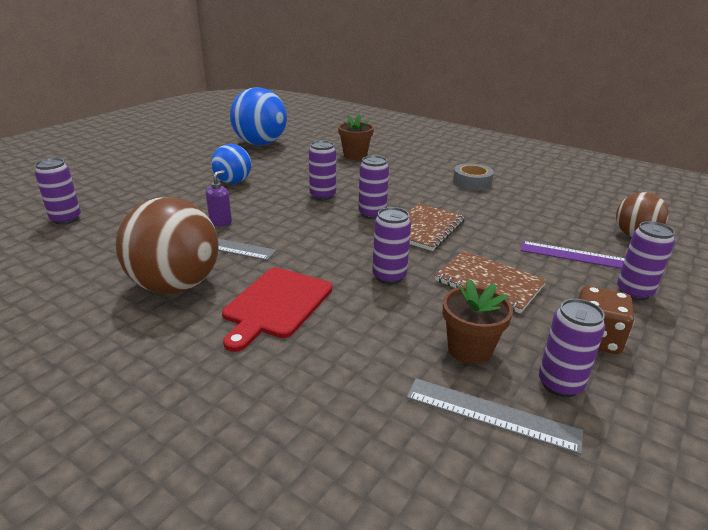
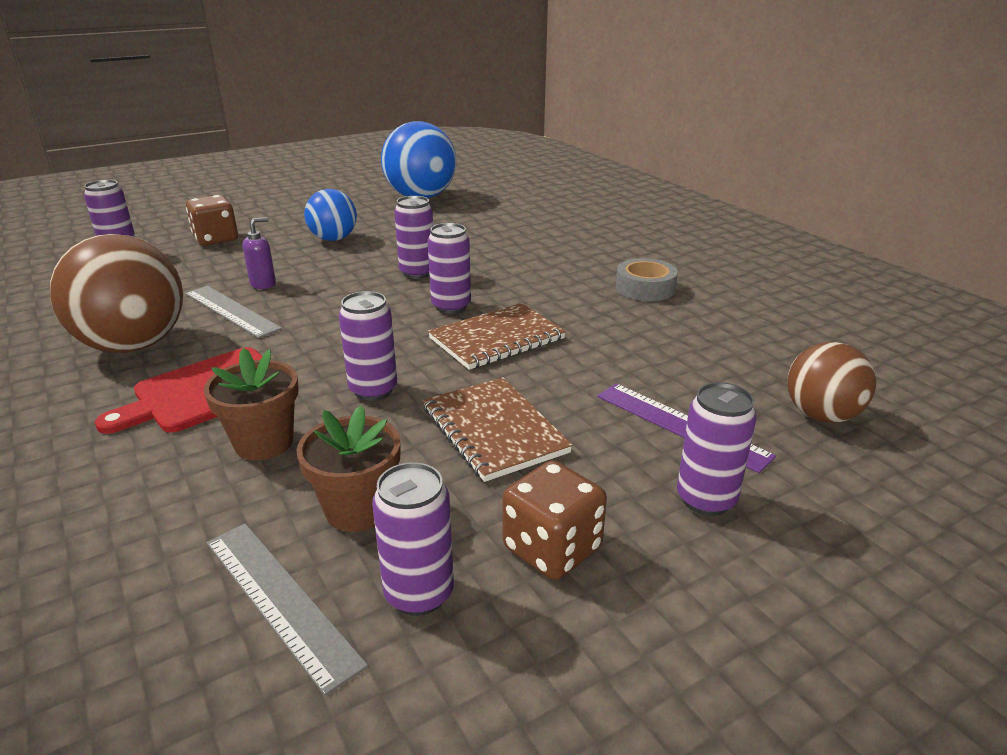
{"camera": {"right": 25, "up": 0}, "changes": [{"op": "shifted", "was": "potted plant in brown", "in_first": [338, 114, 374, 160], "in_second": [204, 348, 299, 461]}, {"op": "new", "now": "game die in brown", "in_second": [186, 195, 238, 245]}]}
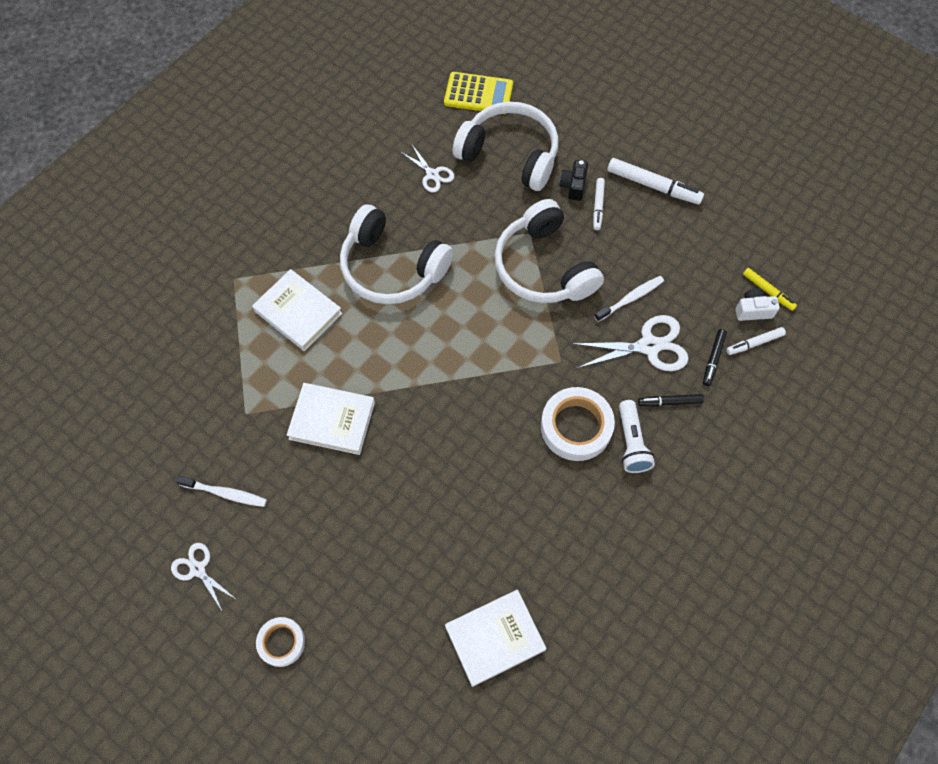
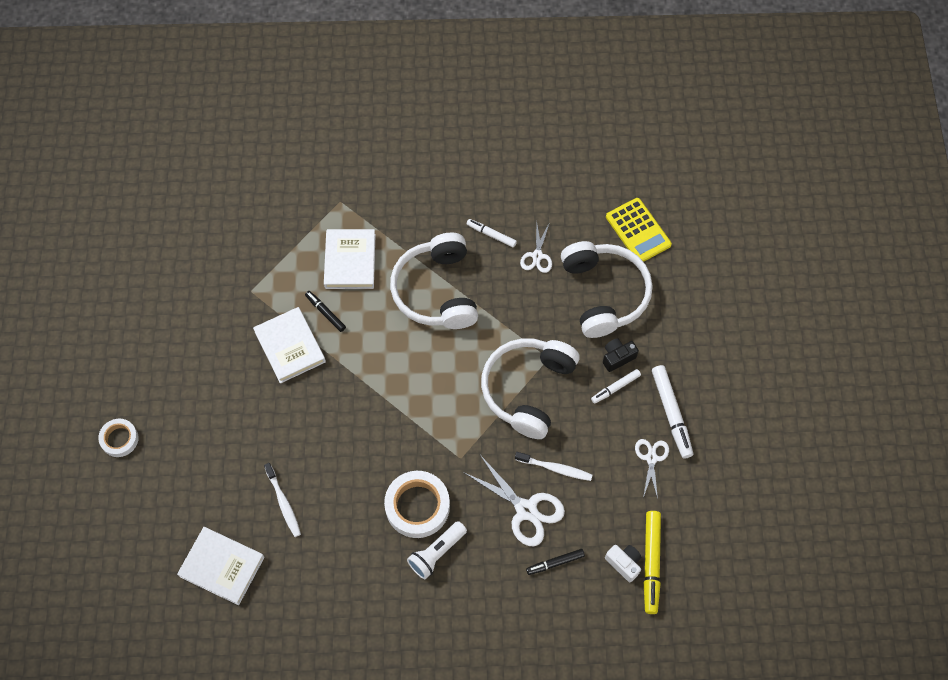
{"camera": {"right": 50, "up": 0}, "changes": [{"op": "scaled", "was": "marker pen in yellow", "in_first": [743, 268, 797, 311], "in_second": [644, 511, 661, 614], "ratio": 1.7}, {"op": "shifted", "was": "marker pen in pure white", "in_first": [726, 327, 786, 355], "in_second": [467, 219, 517, 247]}, {"op": "shifted", "was": "marker pen in black", "in_first": [638, 394, 704, 406], "in_second": [305, 291, 346, 332]}, {"op": "shifted", "was": "tooth brush in pure white", "in_first": [176, 476, 267, 507], "in_second": [264, 463, 301, 537]}, {"op": "shifted", "was": "pair of scissors in pure white", "in_first": [171, 543, 236, 612], "in_second": [635, 439, 669, 499]}]}
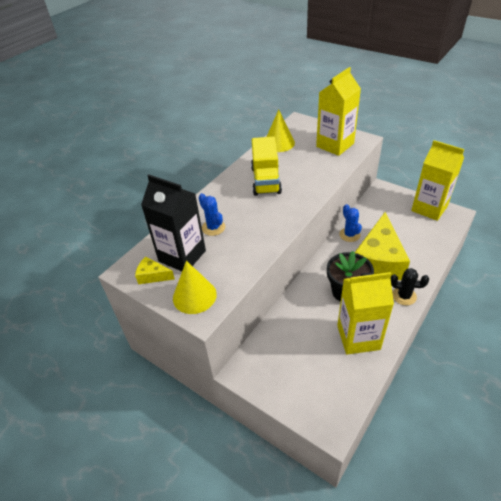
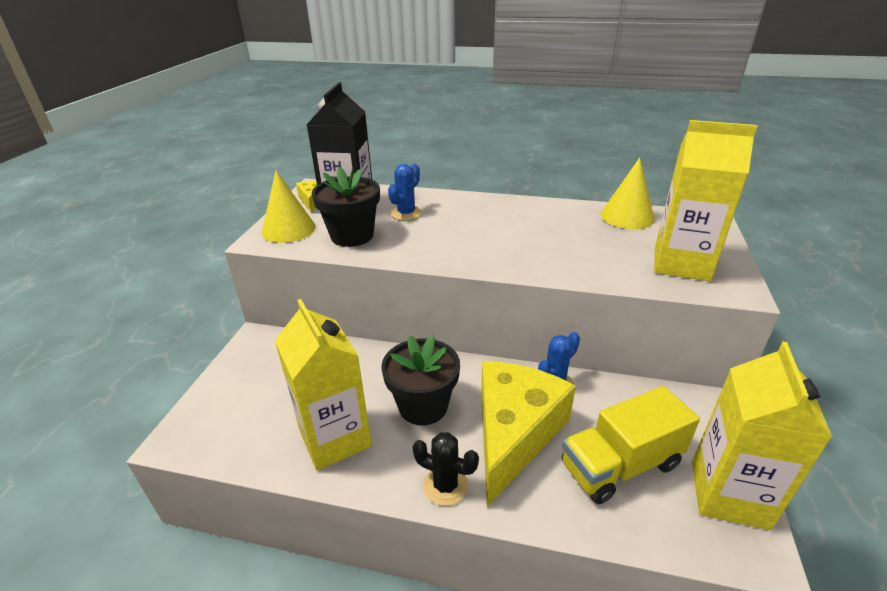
{"camera": {"right": 65, "up": -10}, "changes": [{"op": "shifted", "was": "lorry in yellow", "in_first": [251, 136, 282, 196], "in_second": [562, 386, 700, 504]}, {"op": "rotated", "was": "cheese in yellow", "in_first": [355, 212, 410, 280], "in_second": [481, 361, 576, 507], "clockwise": 120}, {"op": "rotated", "was": "saguaro cactus in black", "in_first": [390, 268, 429, 305], "in_second": [412, 432, 479, 506], "clockwise": -60}, {"op": "new", "now": "potted plant in black", "in_second": [312, 167, 380, 247]}]}
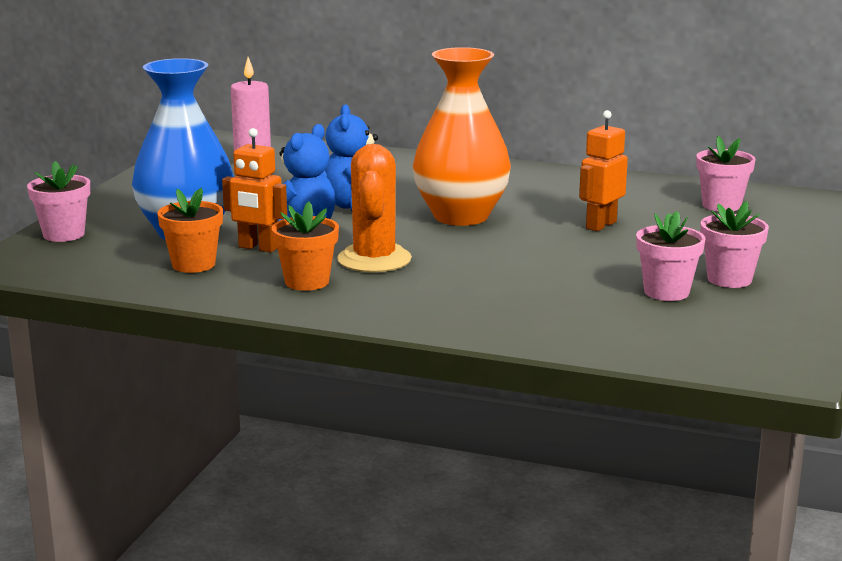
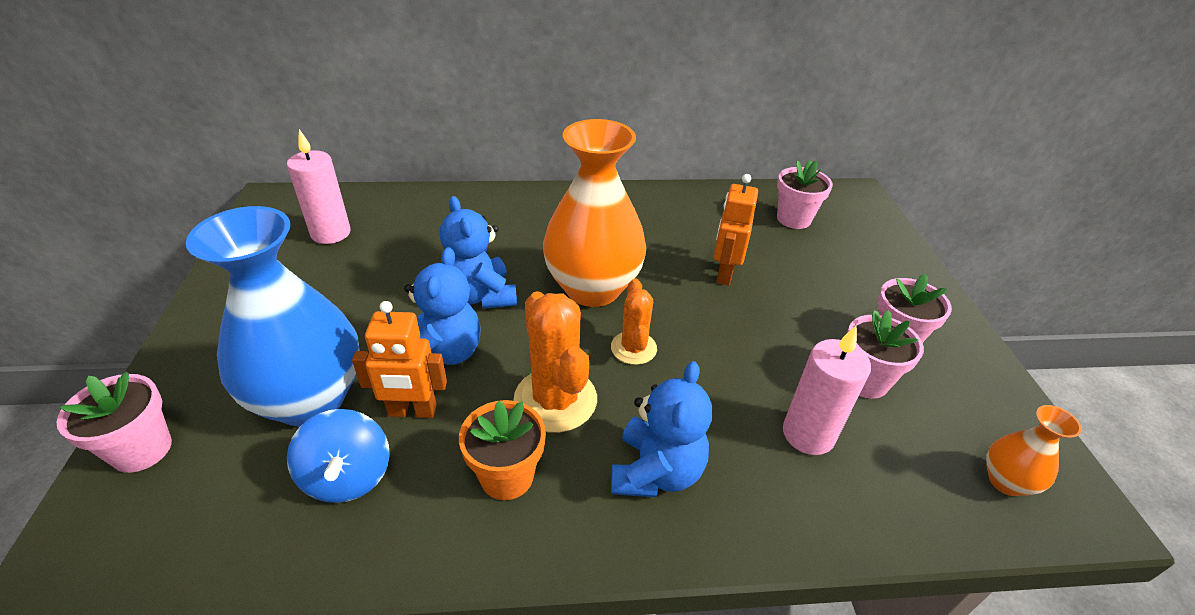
{"camera": {"right": -25, "up": 20}, "changes": [{"op": "swapped", "was": "potted plant in orange", "now": "whirligig in blue", "in_first": [157, 188, 223, 273], "in_second": [287, 409, 390, 503]}, {"op": "new", "now": "saguaro cactus in orange", "in_second": [611, 279, 657, 365]}, {"op": "new", "now": "candle in rosy", "in_second": [783, 326, 871, 455]}, {"op": "new", "now": "teddy bear in blue", "in_second": [611, 361, 712, 497]}, {"op": "new", "now": "tall vase in orange", "in_second": [986, 405, 1082, 496]}]}
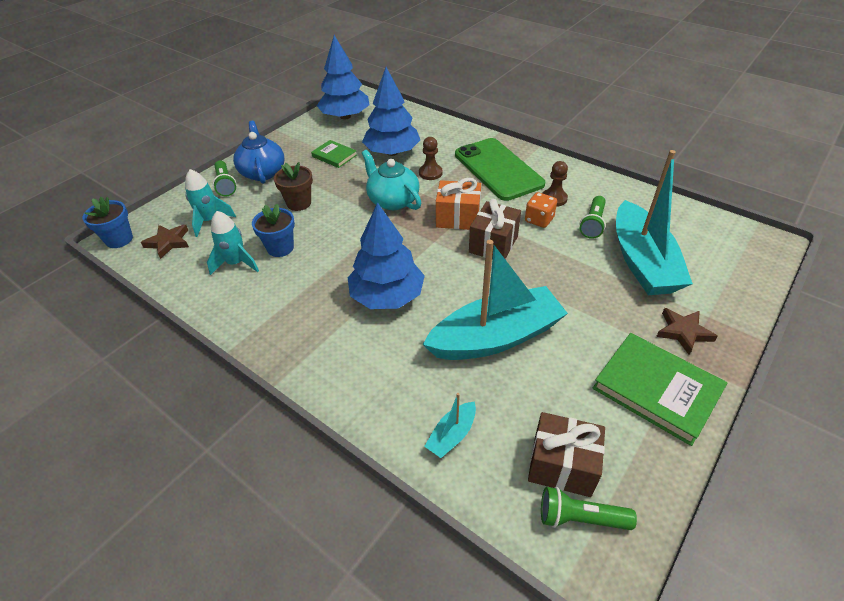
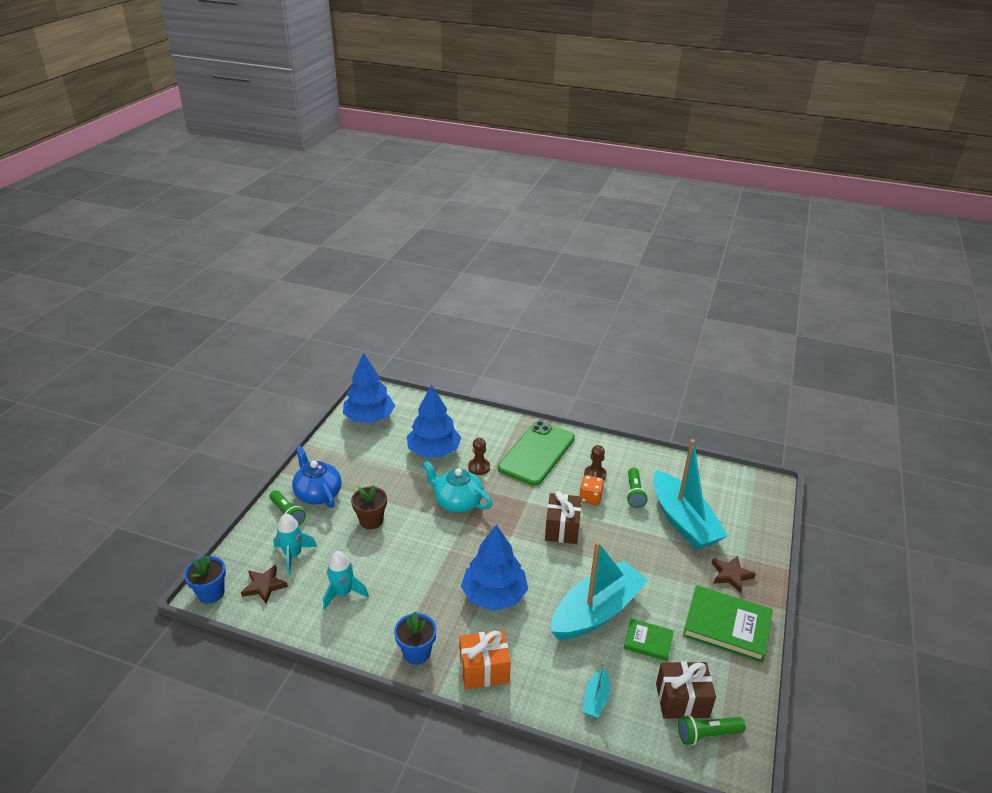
{"camera": {"right": -20, "up": -10}, "changes": [{"op": "rotated", "was": "phone in leaf-green", "in_first": [455, 138, 545, 201], "in_second": [498, 421, 575, 486], "clockwise": 75}, {"op": "shifted", "was": "book in leaf-green", "in_first": [311, 140, 357, 168], "in_second": [624, 619, 674, 661]}, {"op": "shifted", "was": "present in orange", "in_first": [436, 178, 481, 230], "in_second": [459, 630, 511, 689]}, {"op": "shifted", "was": "potted plant in blue", "in_first": [252, 204, 295, 257], "in_second": [394, 611, 437, 665]}]}
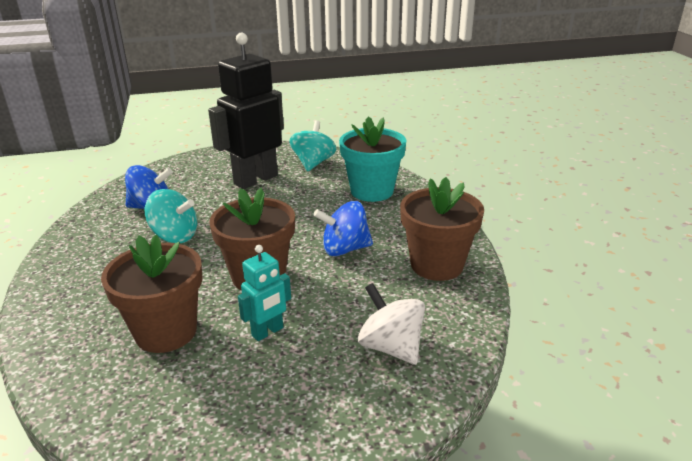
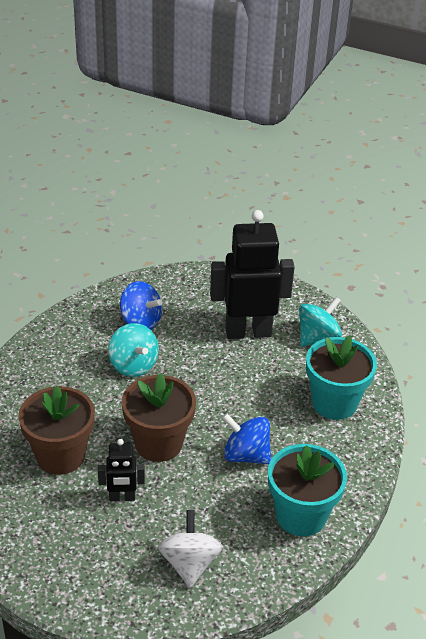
{"camera": {"right": 35, "up": 10}, "changes": [{"op": "repainted", "was": "potted plant in brown", "now": "potted plant in teal", "in_first": [400, 177, 484, 281], "in_second": [268, 444, 347, 536]}, {"op": "repainted", "was": "robot in teal", "now": "robot in black", "in_first": [238, 245, 291, 341], "in_second": [98, 439, 145, 501]}]}
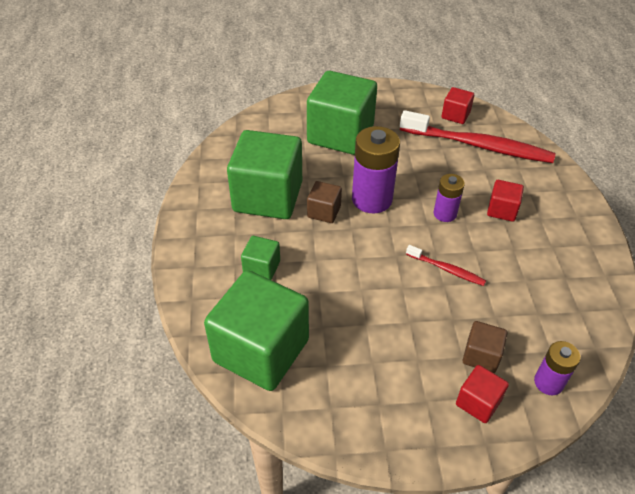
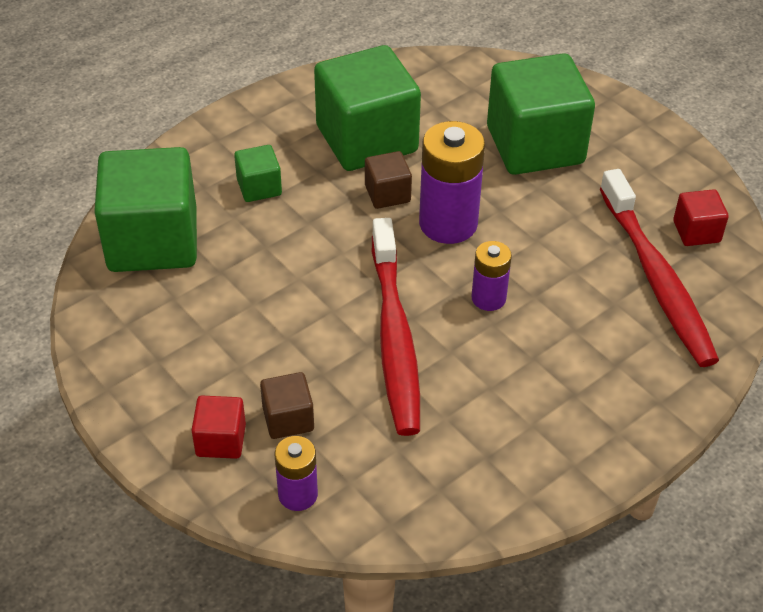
{"camera": {"right": 55, "up": 0}, "changes": [{"op": "gone", "was": "solid cube in scarlet", "in_first": [487, 180, 524, 222]}, {"op": "scaled", "was": "tooth brush in scarlet", "in_first": [406, 245, 486, 286], "in_second": [372, 218, 420, 436], "ratio": 2.2}]}
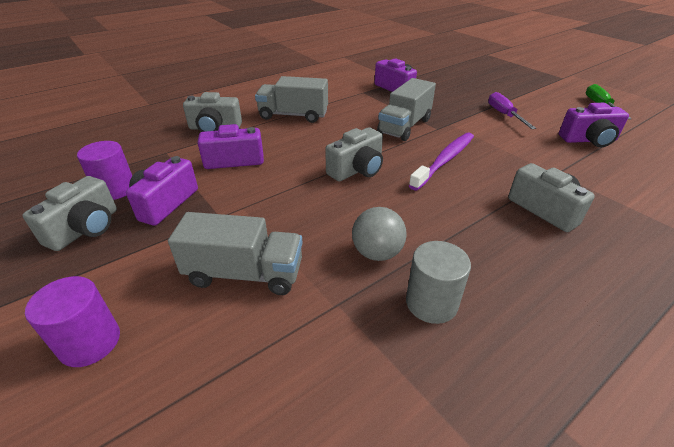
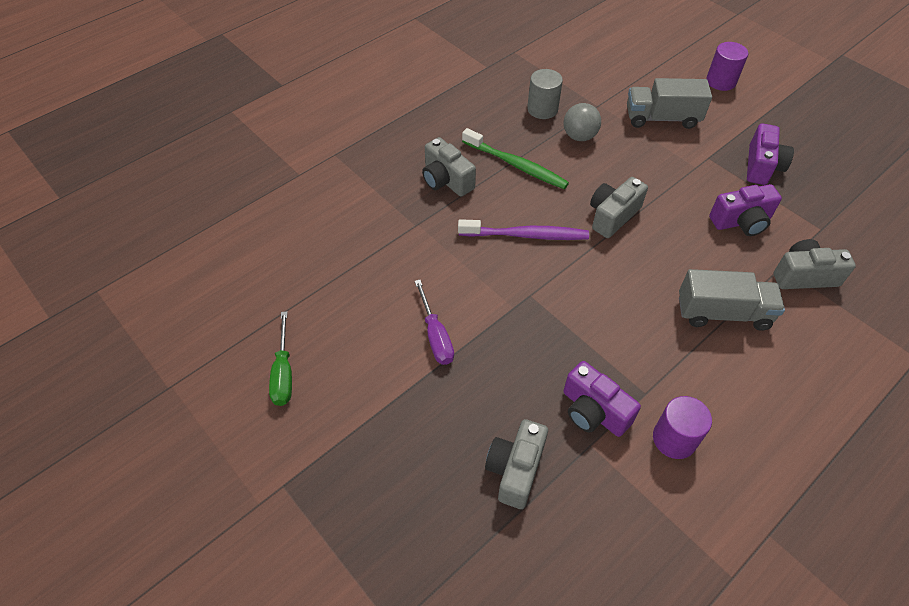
{"camera": {"right": 175, "up": 15}, "changes": [{"op": "gone", "was": "lorry in ash-grey", "in_first": [377, 78, 436, 141]}, {"op": "gone", "was": "compact camera in purple", "in_first": [559, 103, 629, 147]}, {"op": "rotated", "was": "tooth brush in purple", "in_first": [409, 133, 474, 191], "in_second": [458, 219, 589, 240], "clockwise": -120}, {"op": "shifted", "was": "solid cylinder in purple", "in_first": [77, 141, 132, 200], "in_second": [653, 396, 712, 459]}, {"op": "shifted", "was": "compact camera in ash-grey", "in_first": [22, 176, 117, 251], "in_second": [485, 419, 548, 509]}, {"op": "new", "now": "tooth brush in leaf-green", "in_second": [462, 128, 569, 189]}]}
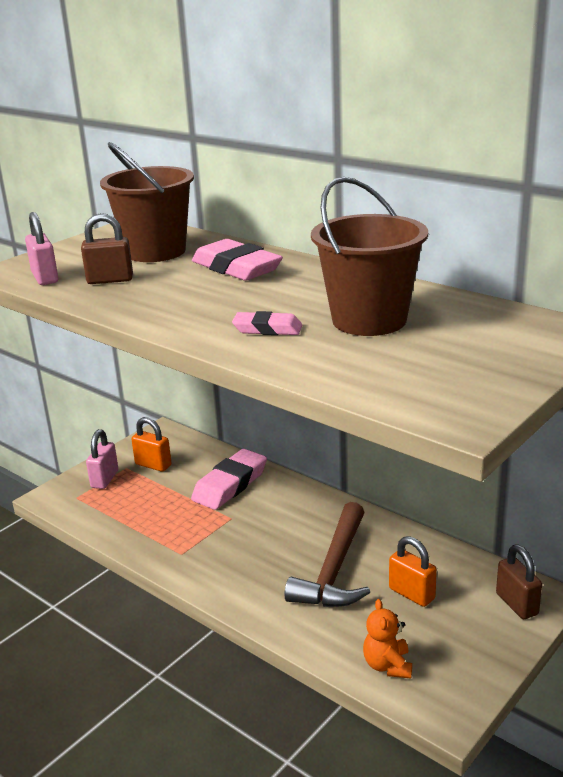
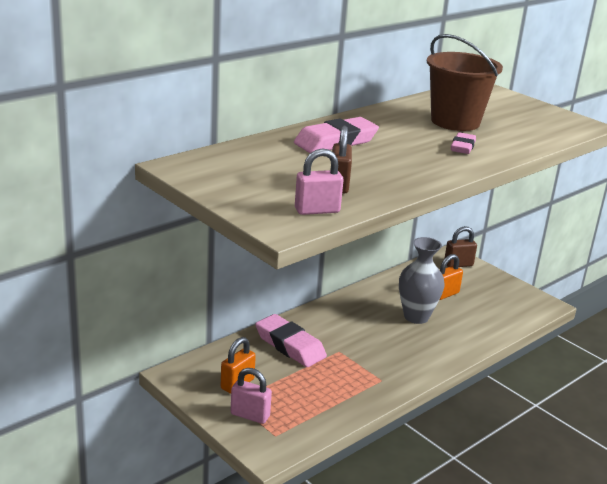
{"camera": {"right": -85, "up": 0}, "changes": [{"op": "gone", "was": "sand bucket in brown", "in_first": [100, 142, 194, 262]}, {"op": "swapped", "was": "claw hammer in brown", "now": "tall vase in ash-grey", "in_first": [285, 502, 370, 607], "in_second": [399, 237, 445, 324]}, {"op": "gone", "was": "teddy bear in orange", "in_first": [363, 599, 412, 679]}]}
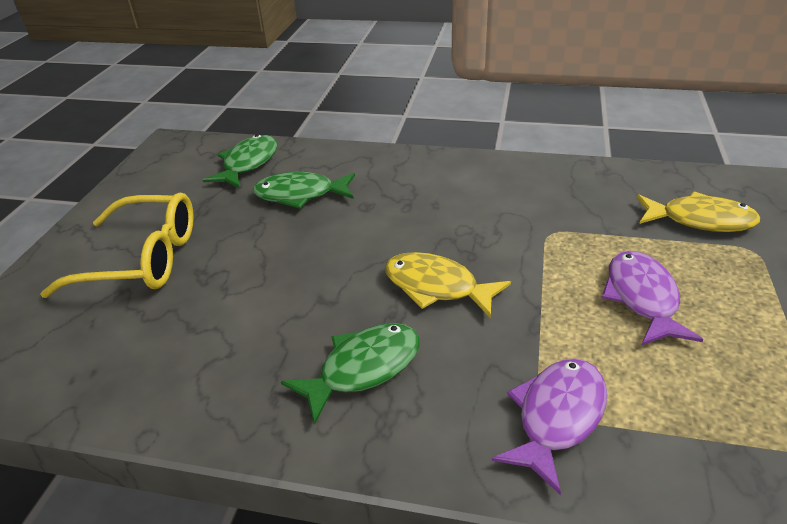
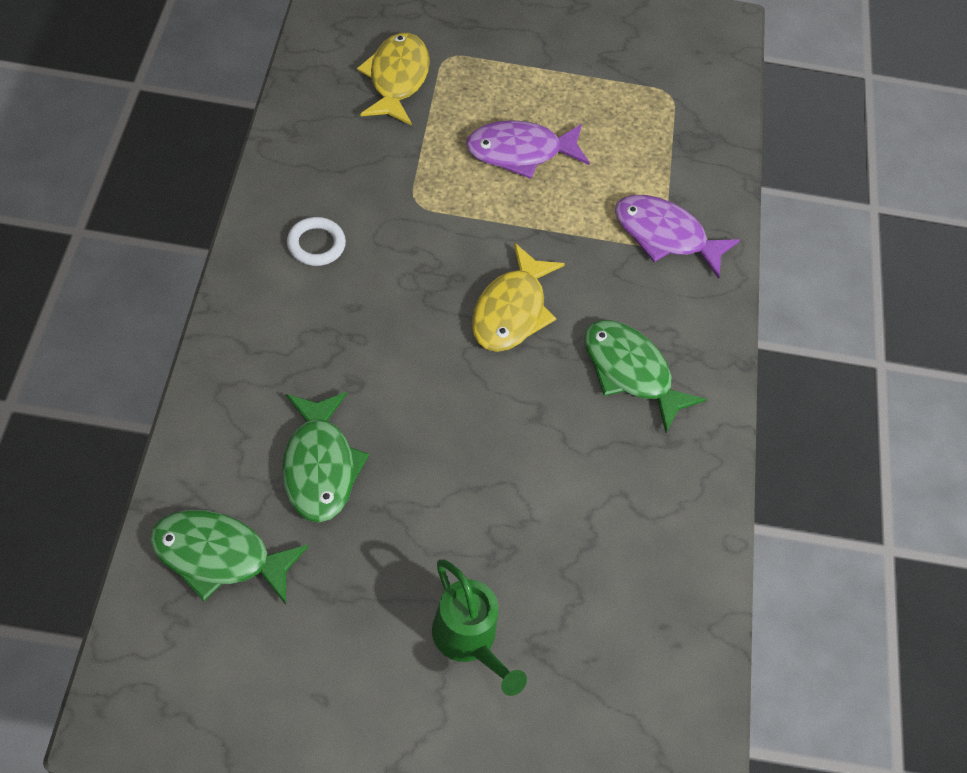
{"camera": {"right": -105, "up": 20}, "changes": [{"op": "swapped", "was": "glasses in yellow", "now": "watering can in leaf-green", "in_first": [40, 192, 194, 298], "in_second": [432, 559, 527, 696]}, {"op": "new", "now": "ring in pure white", "in_second": [287, 217, 346, 266]}]}
